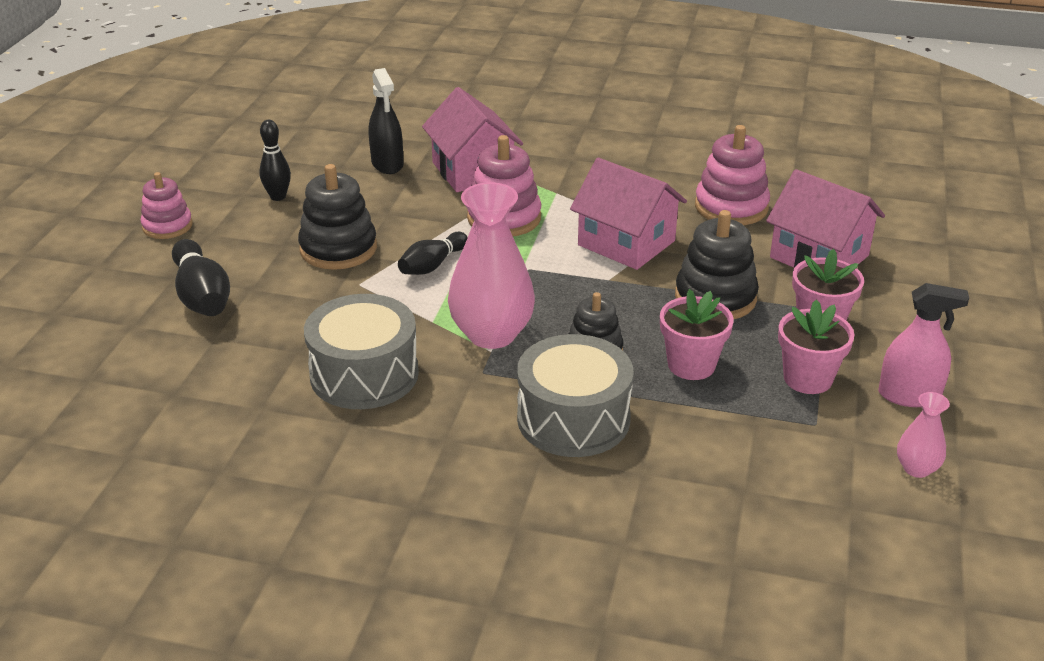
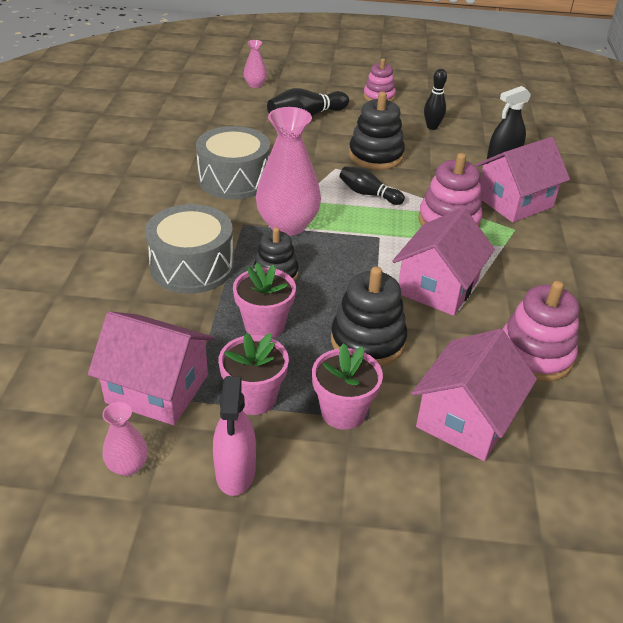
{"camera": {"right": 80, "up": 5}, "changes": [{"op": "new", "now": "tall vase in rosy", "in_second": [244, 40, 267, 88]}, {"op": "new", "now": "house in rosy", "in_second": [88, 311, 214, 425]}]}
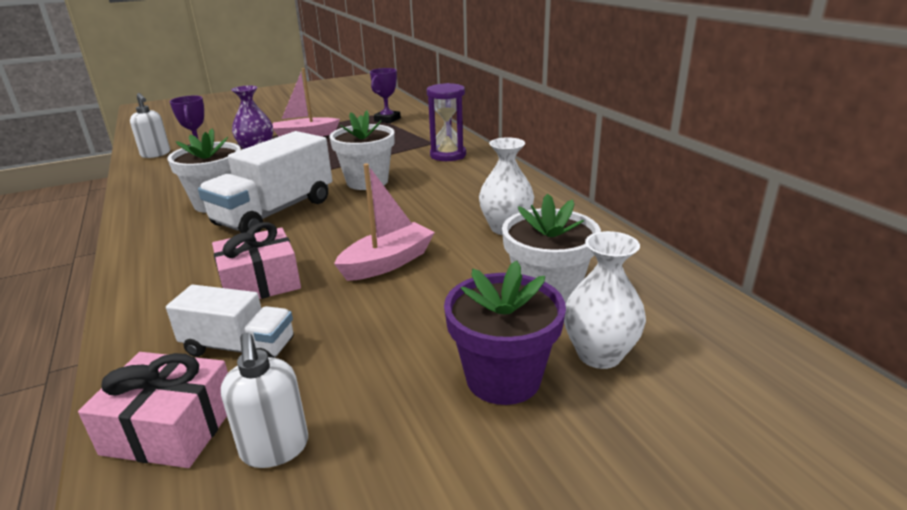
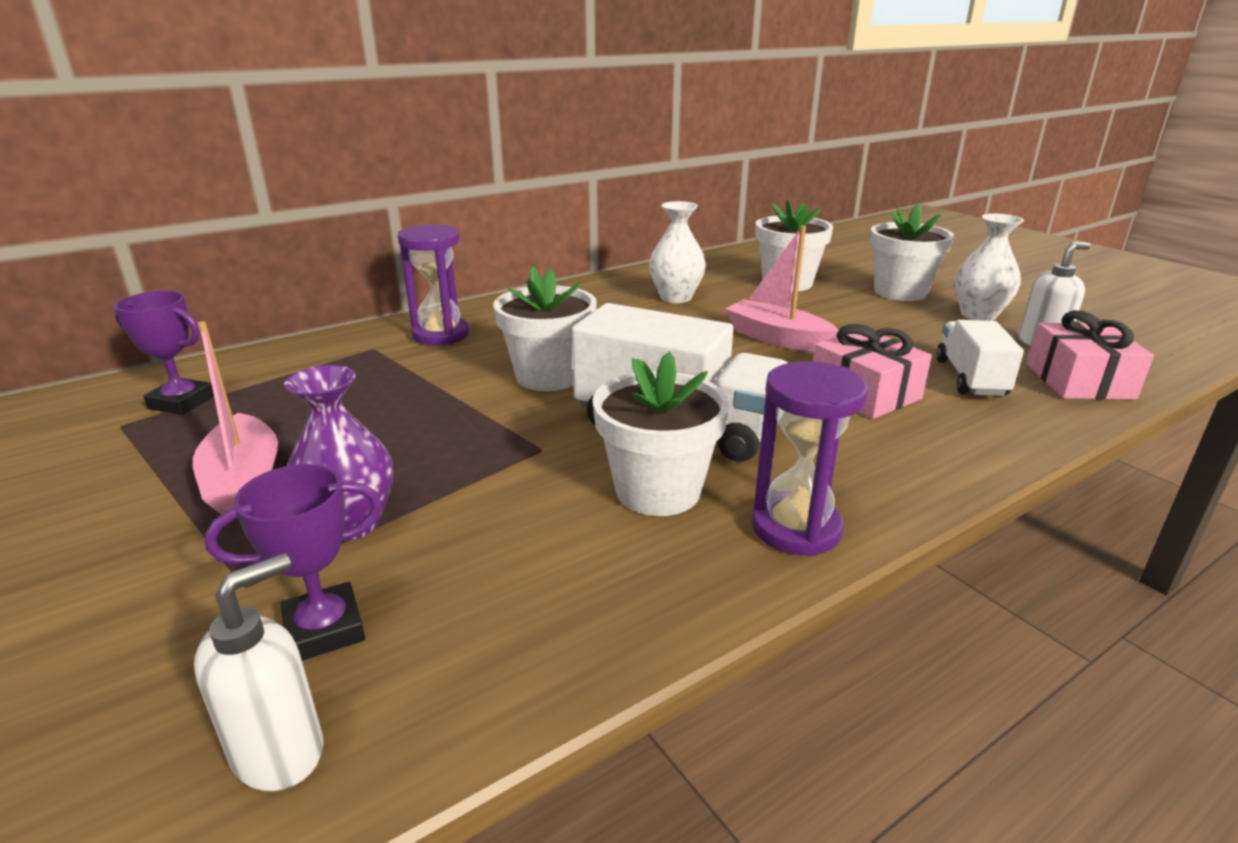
{"camera": {"right": -100, "up": 0}, "changes": [{"op": "shifted", "was": "tall vase in pure white", "in_first": [564, 231, 646, 369], "in_second": [955, 214, 1024, 321]}, {"op": "repainted", "was": "potted plant in purple", "now": "potted plant in pure white", "in_first": [444, 260, 566, 405], "in_second": [870, 203, 954, 301]}, {"op": "new", "now": "sand timer in purple", "in_second": [751, 361, 868, 556]}]}
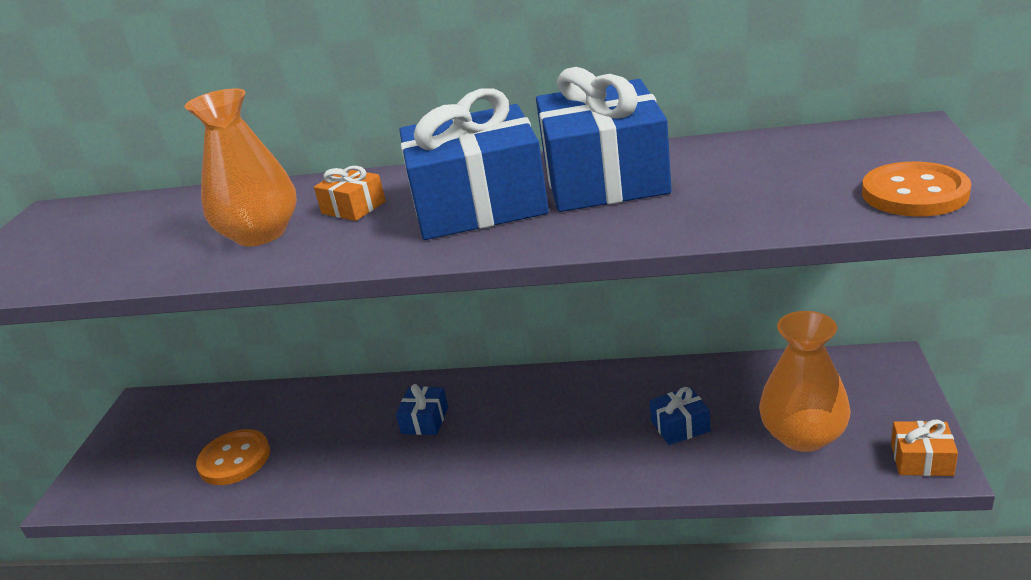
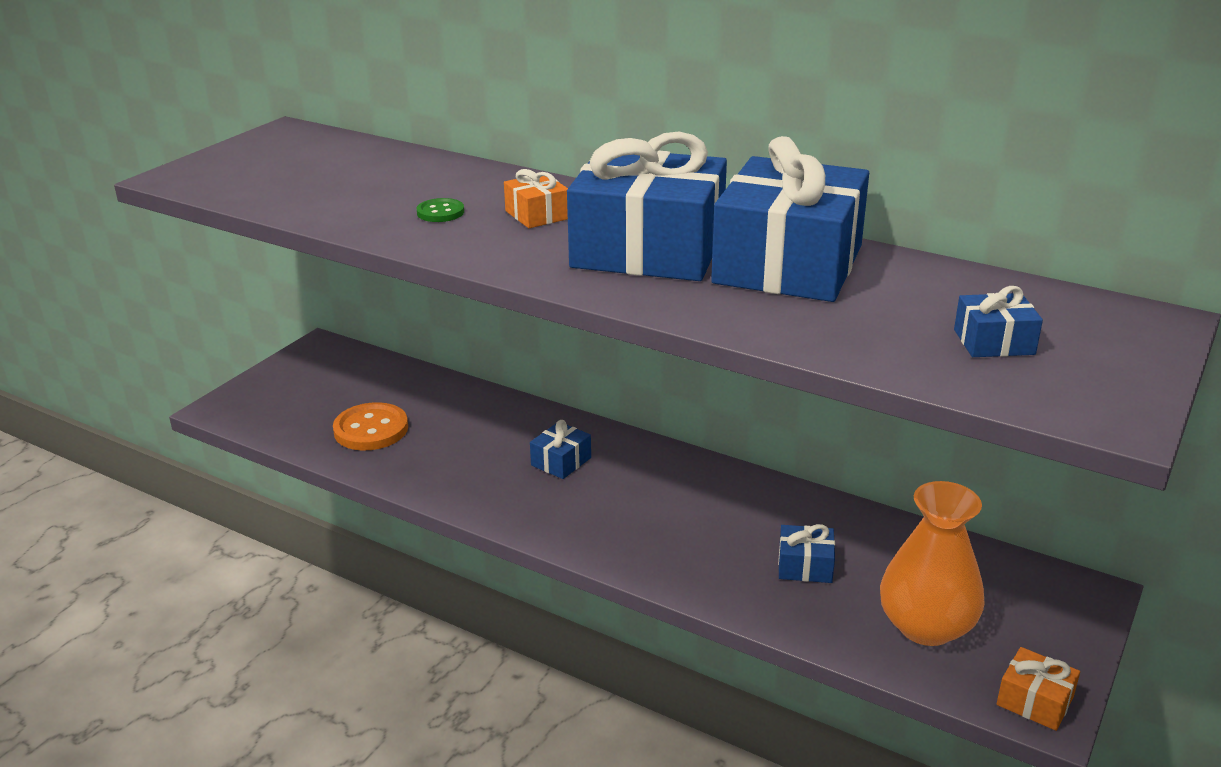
{"camera": {"right": 20, "up": 0}, "changes": [{"op": "swapped", "was": "tall vase in orange", "now": "button in leaf-green", "in_first": [184, 88, 297, 246], "in_second": [417, 198, 464, 222]}, {"op": "gone", "was": "button in orange", "in_first": [862, 161, 971, 217]}, {"op": "new", "now": "present in blue", "in_second": [954, 286, 1043, 357]}]}
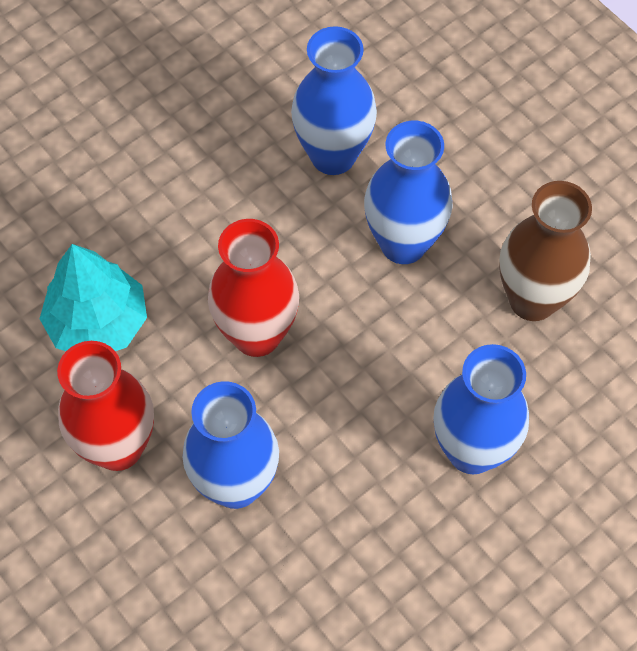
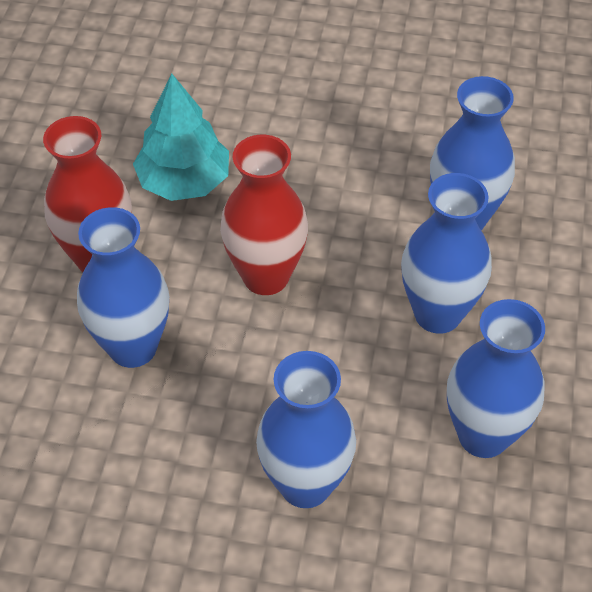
{"camera": {"right": 50, "up": -10}, "changes": [{"op": "repainted", "was": "tall vase in brown", "now": "tall vase in blue", "in_first": [499, 181, 592, 321], "in_second": [447, 299, 545, 458]}]}
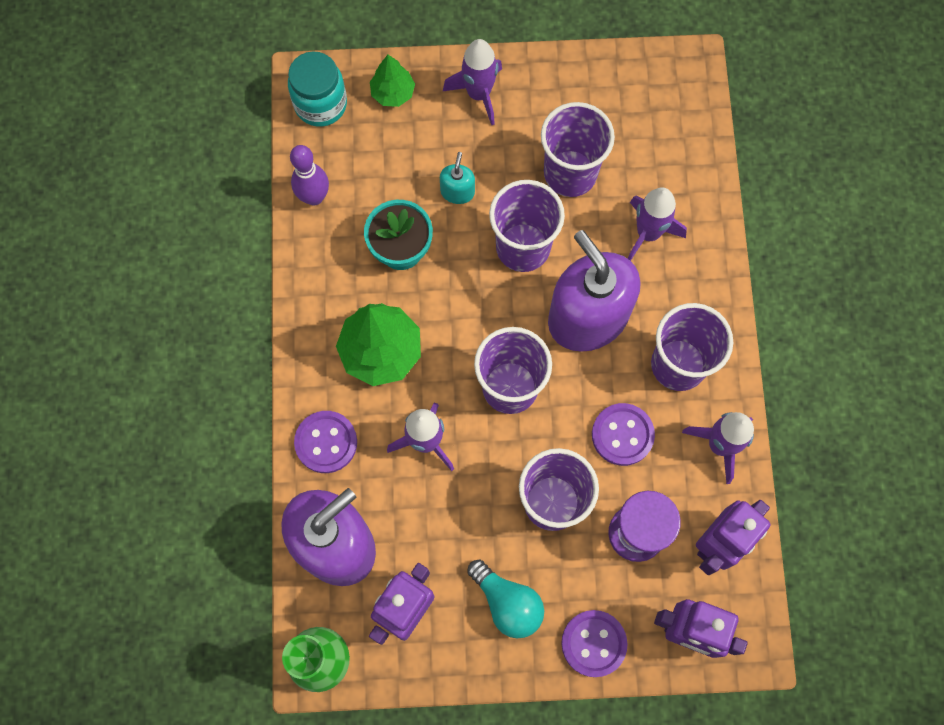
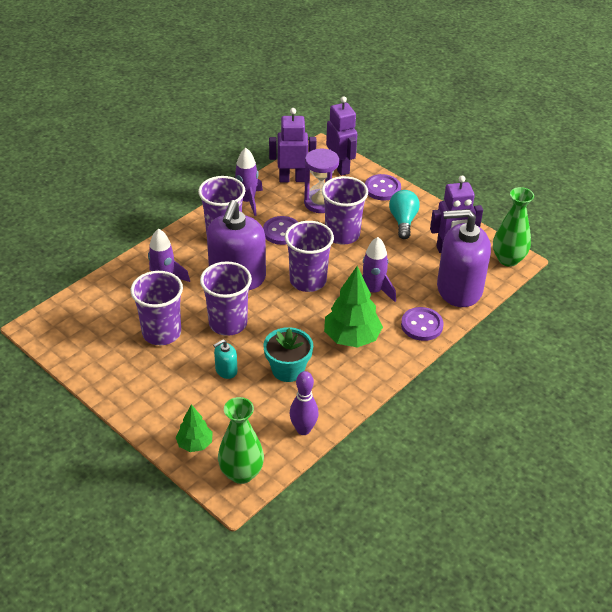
{"camera": {"right": -135, "up": -30}, "changes": [{"op": "gone", "was": "rocket in purple", "in_first": [443, 39, 502, 125]}, {"op": "swapped", "was": "jam jar in teal", "now": "tall vase in leaf-green", "in_first": [288, 51, 347, 127], "in_second": [218, 397, 264, 484]}]}
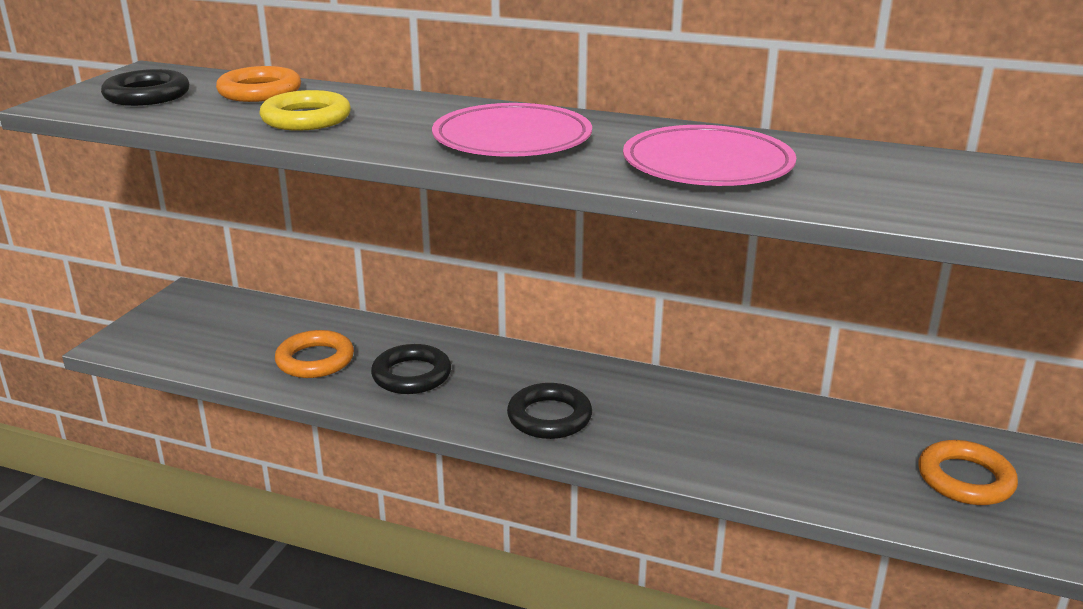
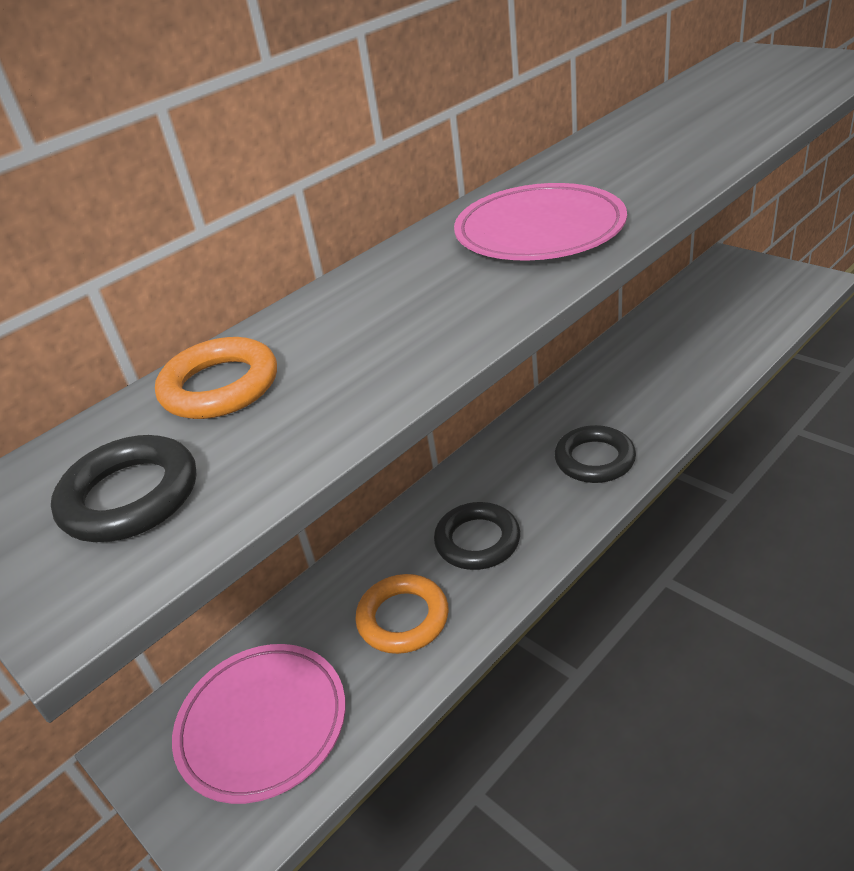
{"camera": {"right": -60, "up": 10}, "changes": [{"op": "gone", "was": "ring in yellow", "in_first": [259, 90, 351, 131]}, {"op": "shifted", "was": "flat dish in rosy", "in_first": [623, 125, 796, 186], "in_second": [172, 644, 346, 804]}, {"op": "gone", "was": "ring in orange", "in_first": [918, 440, 1018, 505]}]}
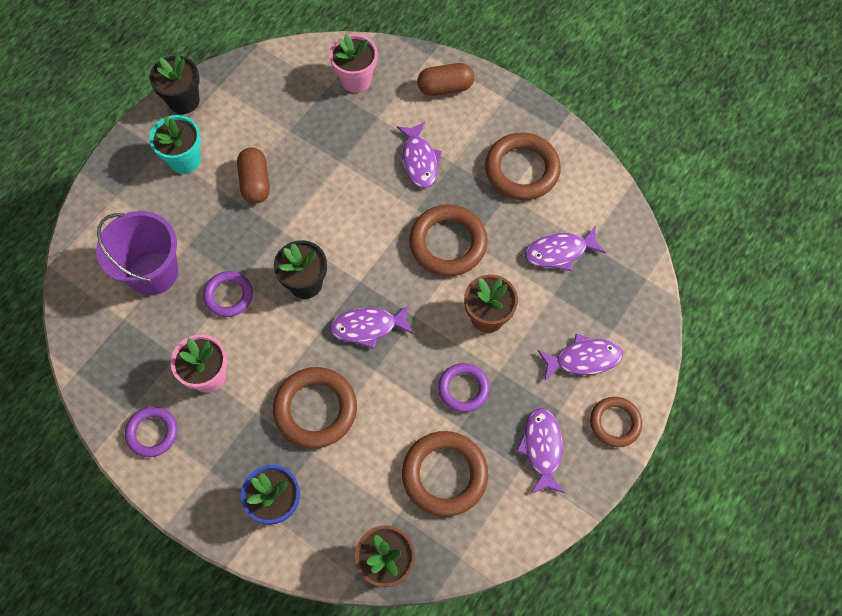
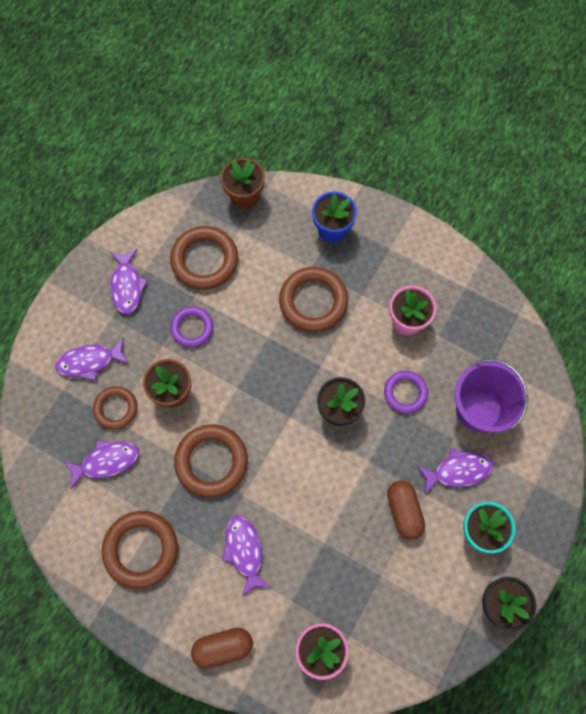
{"camera": {"right": 175, "up": 5}, "changes": [{"op": "shifted", "was": "toy fish in purple", "in_first": [330, 305, 414, 349], "in_second": [417, 448, 493, 494]}, {"op": "shifted", "was": "ring in brown", "in_first": [590, 397, 642, 447], "in_second": [93, 386, 137, 430]}, {"op": "gone", "was": "ring in purple", "in_first": [125, 406, 177, 457]}]}
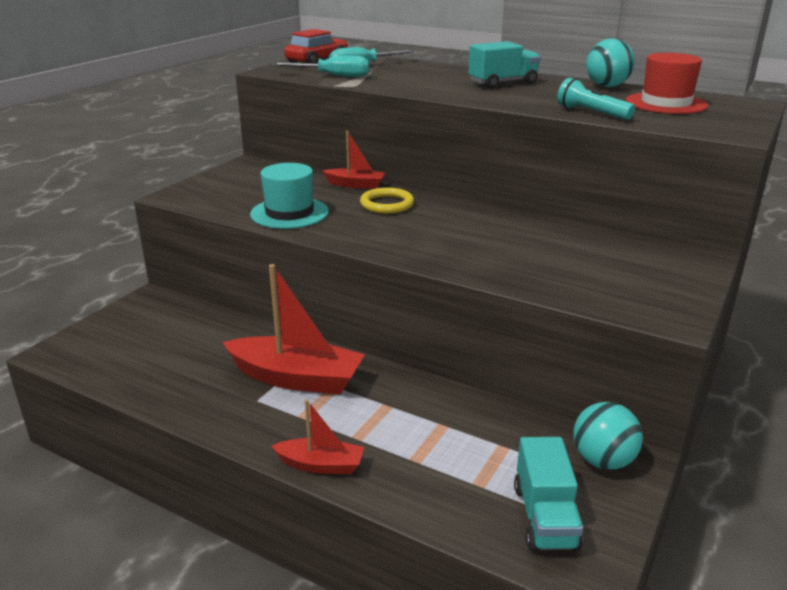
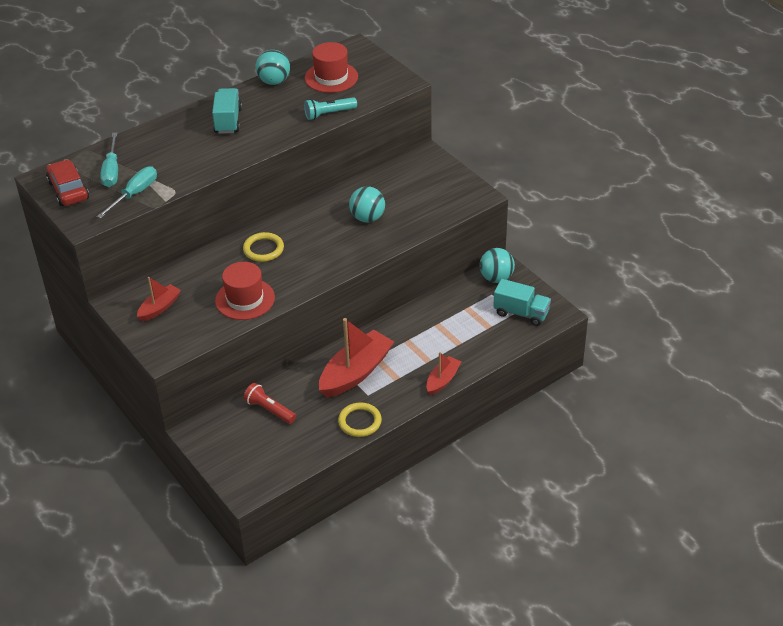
{"camera": {"right": -65, "up": 15}, "changes": [{"op": "shifted", "was": "sailboat in scarlet", "in_first": [322, 131, 386, 189], "in_second": [137, 277, 181, 321]}, {"op": "repainted", "was": "top hat in teal", "now": "top hat in scarlet", "in_first": [250, 163, 329, 229], "in_second": [215, 262, 275, 320]}, {"op": "new", "now": "sphere in teal", "in_second": [349, 186, 385, 222]}, {"op": "new", "now": "torch in scarlet", "in_second": [243, 383, 296, 424]}, {"op": "new", "now": "ring in yellow", "in_second": [338, 403, 382, 437]}]}
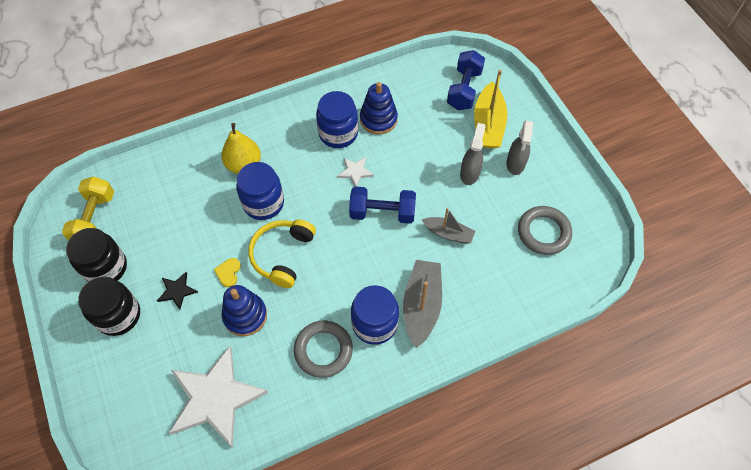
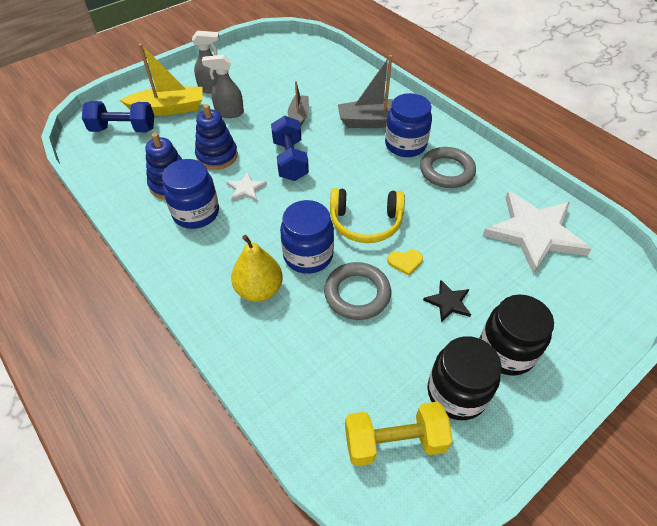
{"camera": {"right": -105, "up": -10}, "changes": [{"op": "shifted", "was": "ring in ash-grey", "in_first": [518, 206, 572, 255], "in_second": [324, 262, 391, 320]}, {"op": "shifted", "was": "stacking toy in blue", "in_first": [222, 285, 267, 336], "in_second": [195, 104, 238, 170]}]}
